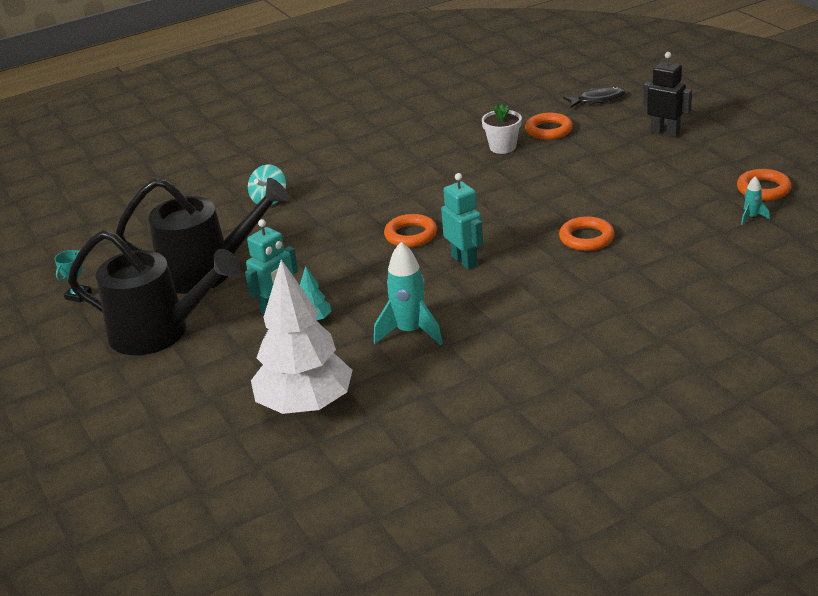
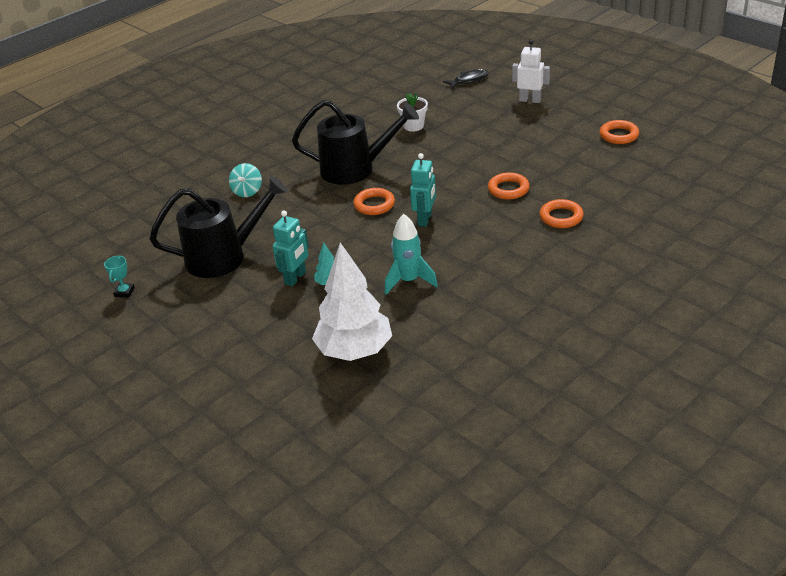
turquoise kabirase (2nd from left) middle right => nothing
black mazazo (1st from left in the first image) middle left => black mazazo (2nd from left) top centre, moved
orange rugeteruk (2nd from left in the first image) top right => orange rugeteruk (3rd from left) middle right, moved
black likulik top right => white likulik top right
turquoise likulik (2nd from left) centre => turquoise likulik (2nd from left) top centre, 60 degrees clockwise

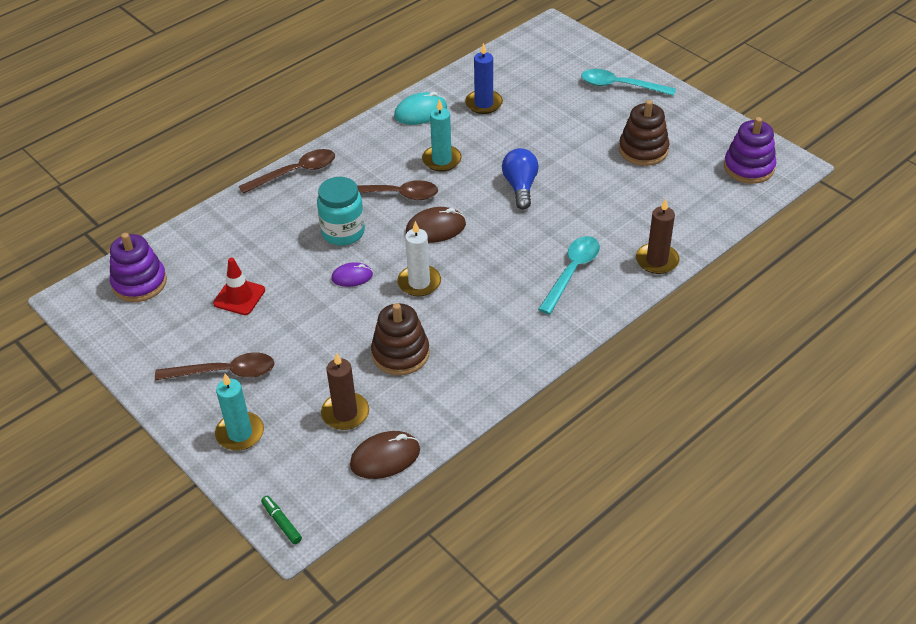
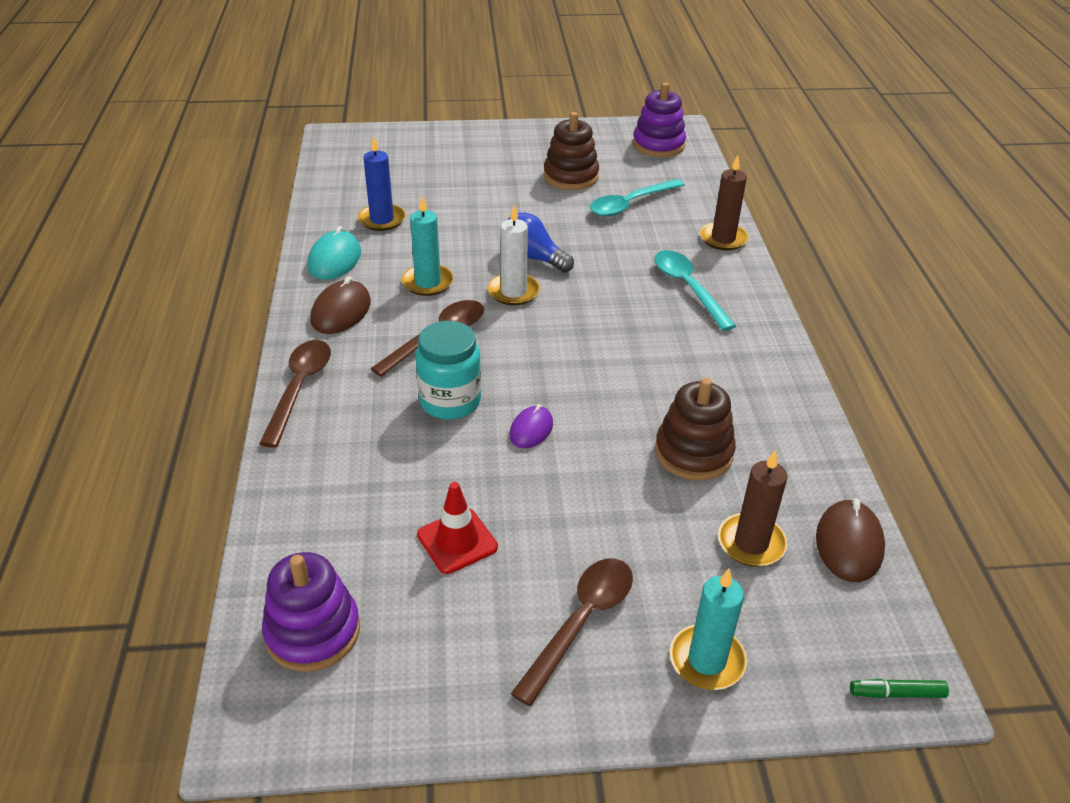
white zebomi centre => white zebomi top centre, moved
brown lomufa (2nd from left in the first image) centre => brown lomufa (1st from left) middle left, moved
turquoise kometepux (2nd from left in the first image) top right => turquoise kometepux (1st from left) top centre, moved

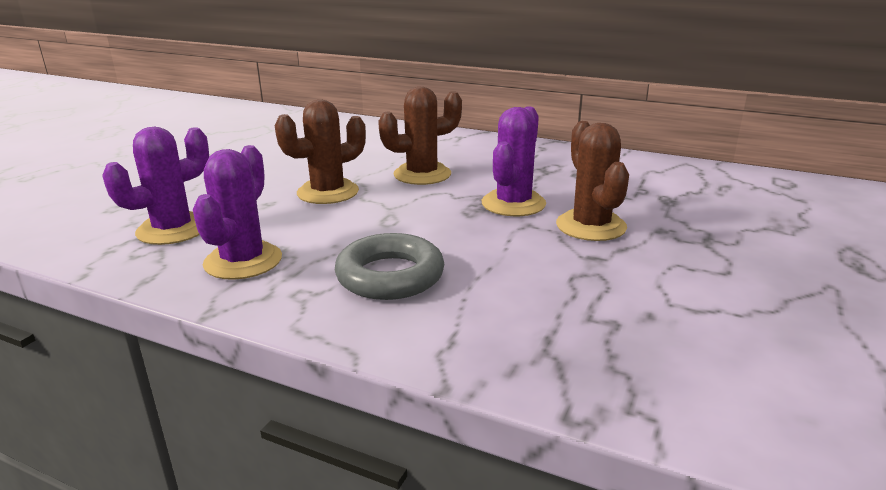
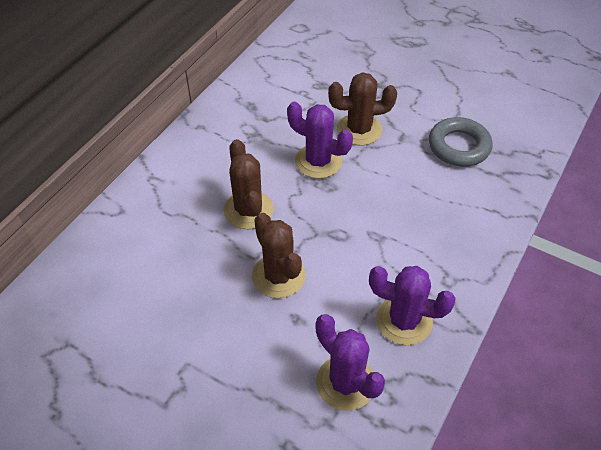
grey rugeteruk centre => grey rugeteruk top right, moved

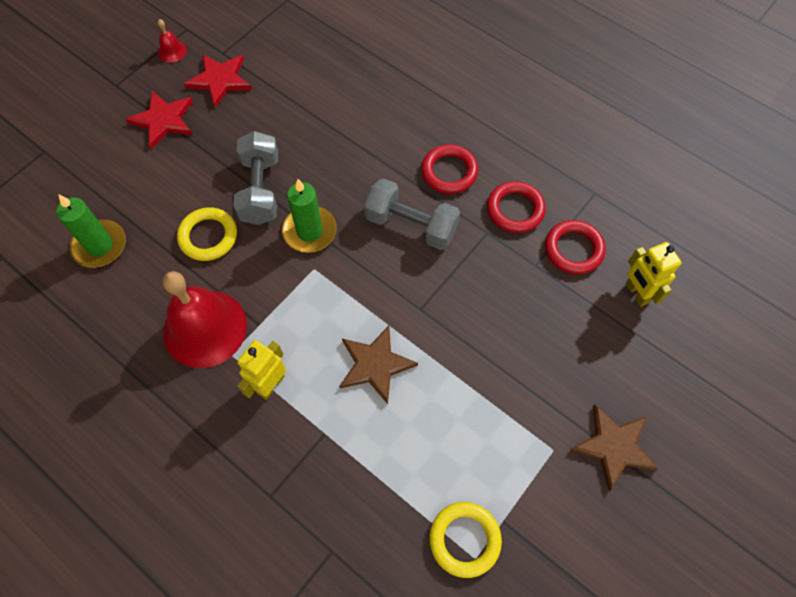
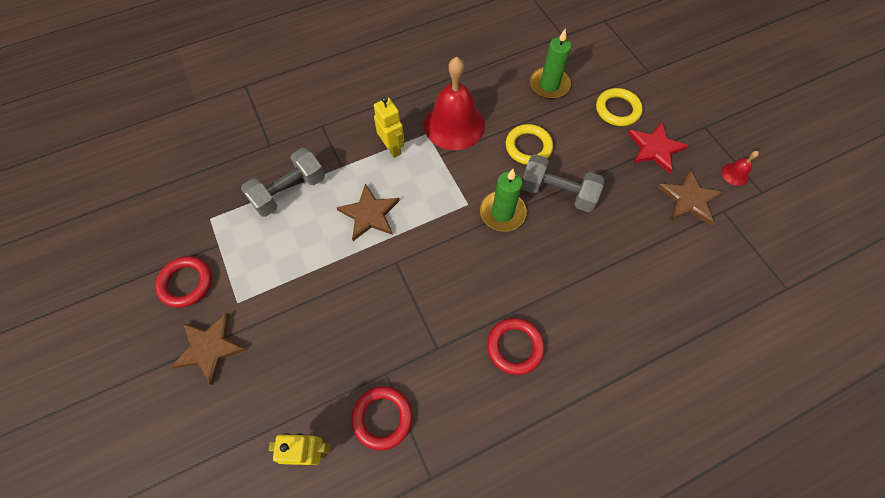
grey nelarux (2nd from left in the first image) centre => grey nelarux (1st from left) middle left, moved
yellow rugeteruk (2nd from left) bottom centre => yellow rugeteruk (2nd from left) top right, moved
red rugeteruk (2nd from left in the first image) centre => red rugeteruk (1st from left) middle left, moved
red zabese (2nd from left) top left => brown zabese (3rd from left) middle right

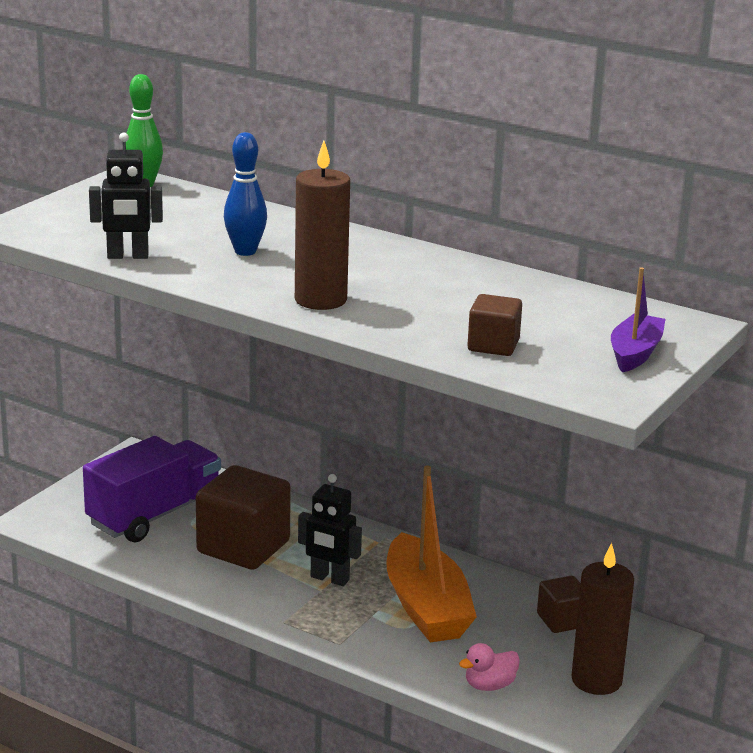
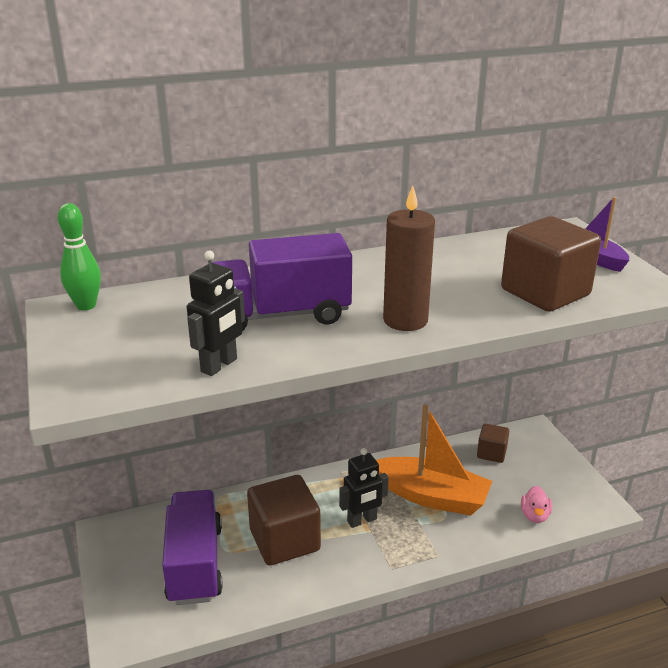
brown zebomi (2nd from left) bottom right => nothing
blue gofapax top left => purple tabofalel (2nd from left) centre
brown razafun (2nd from left in the first image) centre => brown razafun (3rd from left) middle right, x1.90

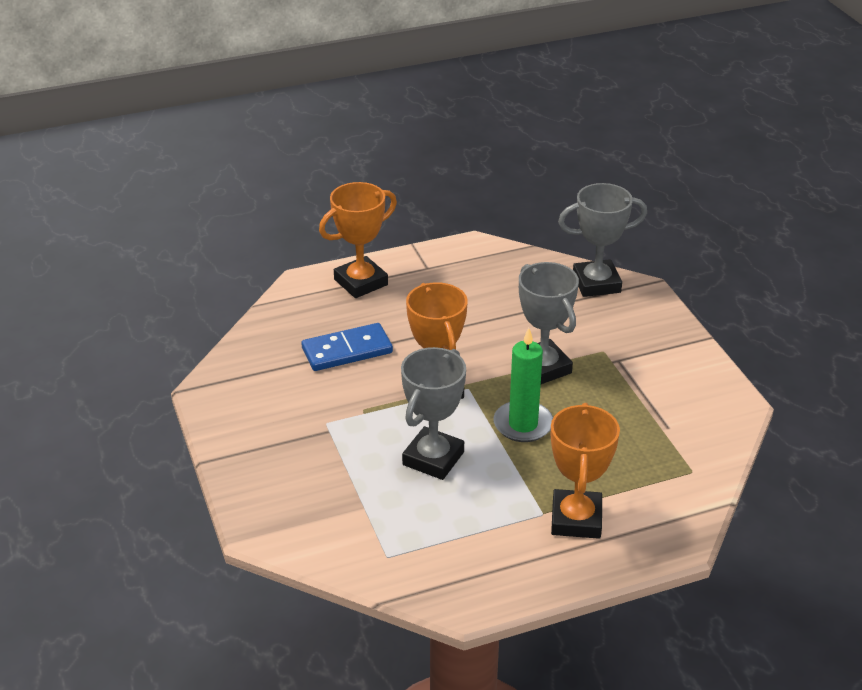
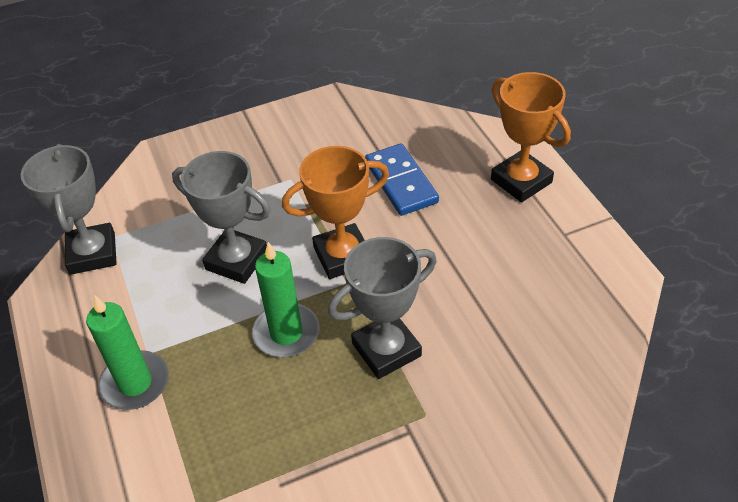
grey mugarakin (3rd from left in the first image) middle right => grey mugarakin (1st from left) middle left, moved
orange mugarakin (3rd from left) bottom right => green zebomi (1st from left) bottom left

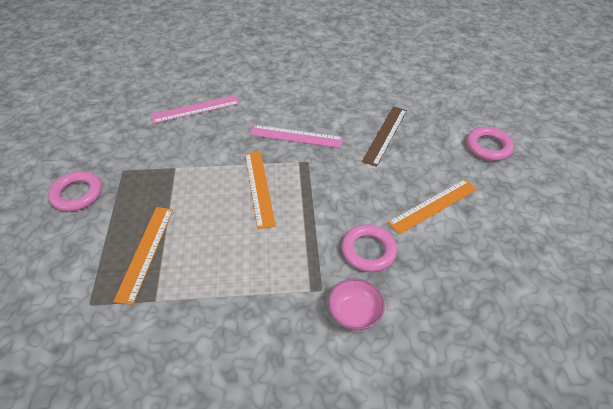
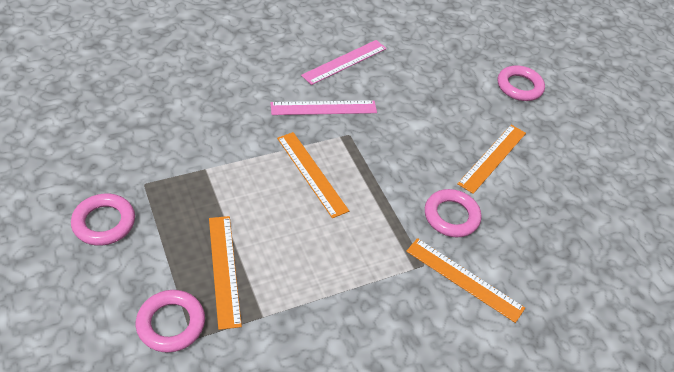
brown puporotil top centre => nothing
nothing => pink rugeteruk (2nd from left) bottom left
pink puporotil (1st from left in the first image) top left => pink puporotil (2nd from left) top centre, moved
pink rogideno bottom centre => orange puporotil (3rd from left) bottom right

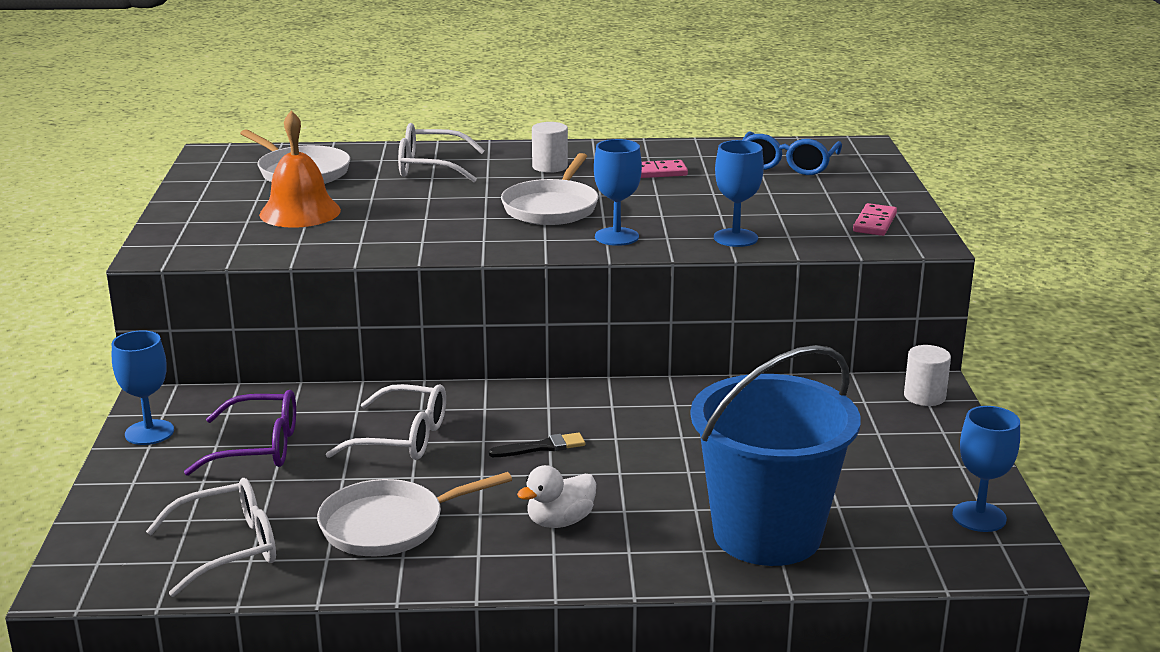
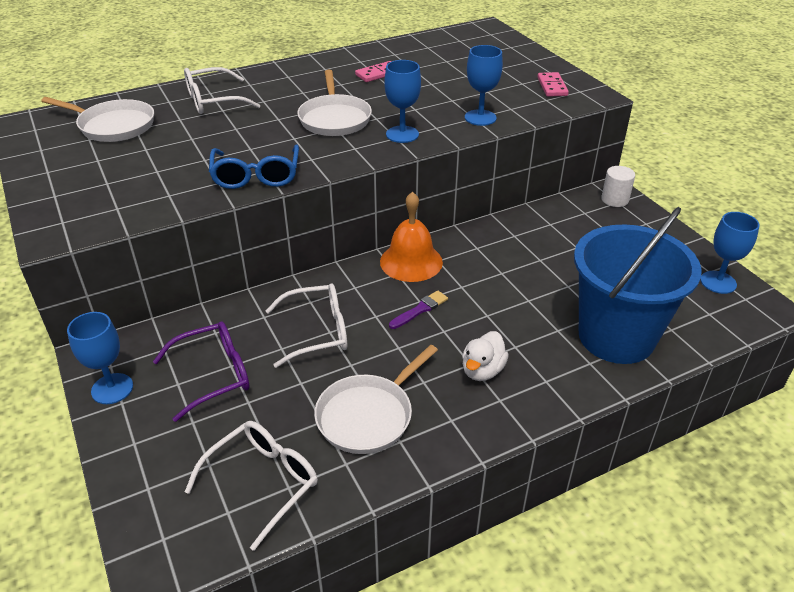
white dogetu (1st from left) top centre => nothing
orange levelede top left => orange levelede centre, moved
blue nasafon top right => blue nasafon top left, moved
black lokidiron bottom centre => purple lokidiron centre

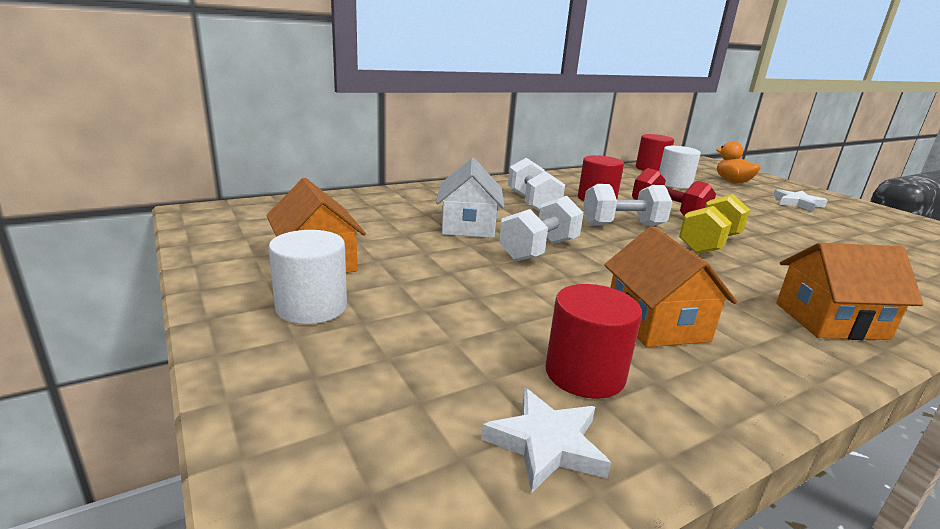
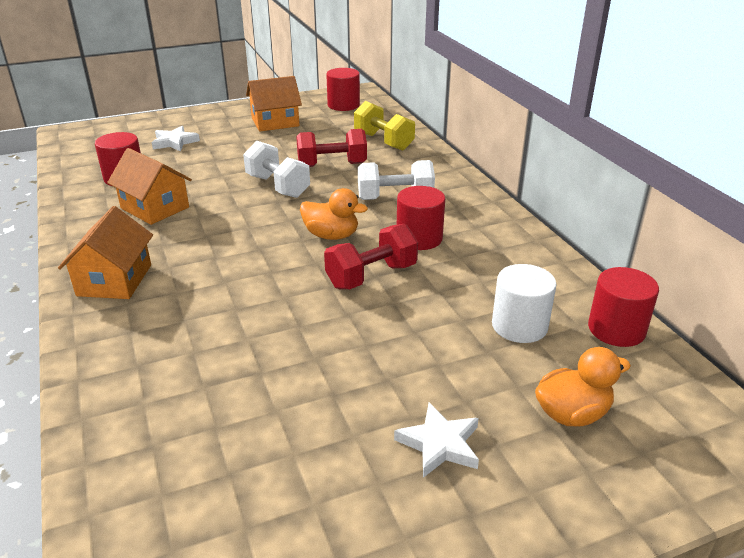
white dogetu (1st from left) middle left => nothing
nothing => red dogetu (2nd from left) top centre
white zabese (1st from left) bottom centre => white zabese (1st from left) top left, moved
yellow nelarux middle right => yellow nelarux top centre, moved
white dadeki centre => red nelarux (1st from left) top centre
white nelarux (3rd from left) middle right => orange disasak (1st from left) centre
orange dadeki (2nd from left) middle right => orange dadeki (2nd from left) middle left, 45 degrees clockwise

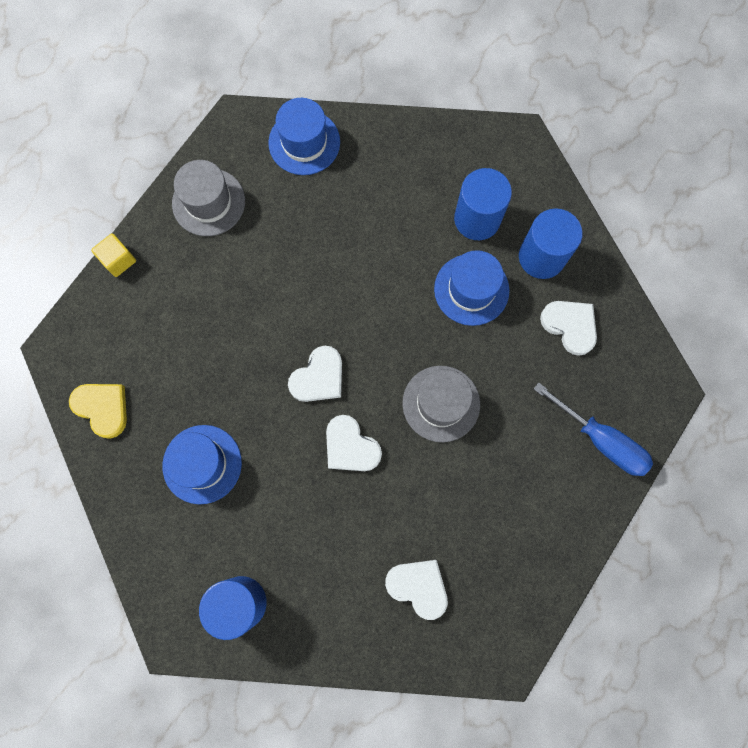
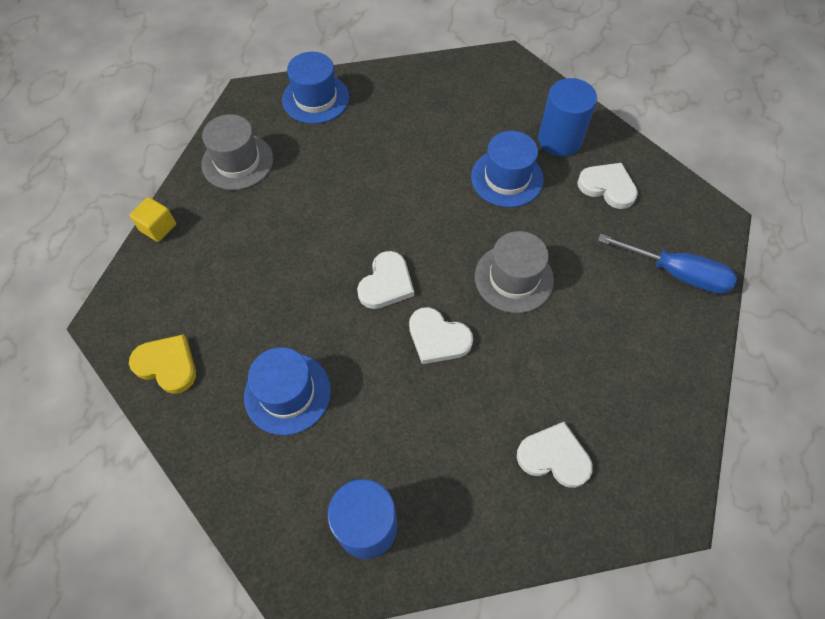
blue dogetu (2nd from left) top centre => nothing

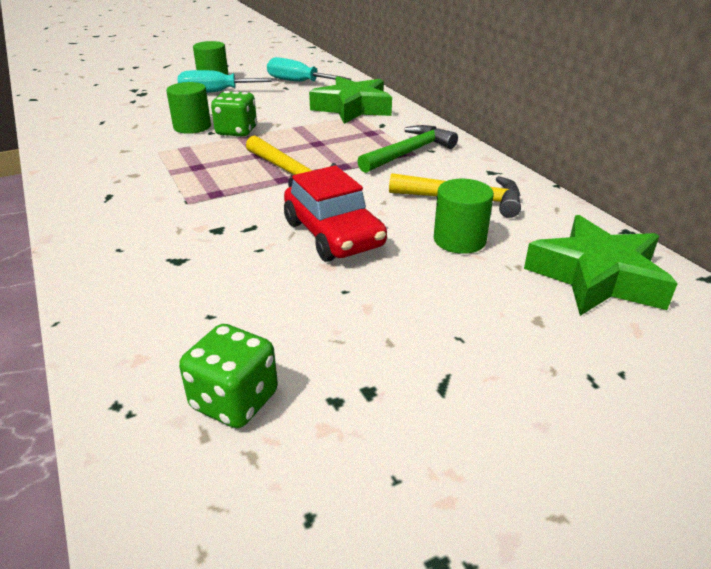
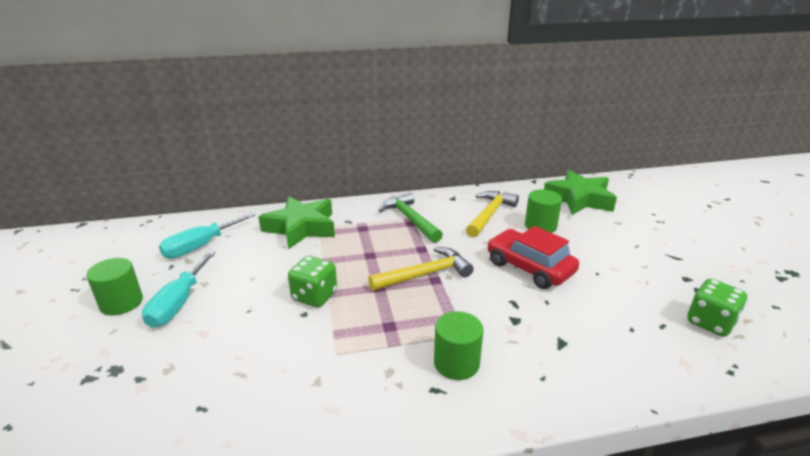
green dogetu (1st from left in the first image) top left => green dogetu (2nd from left) bottom centre, moved
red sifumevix centre, 120 degrees counterclockwise

